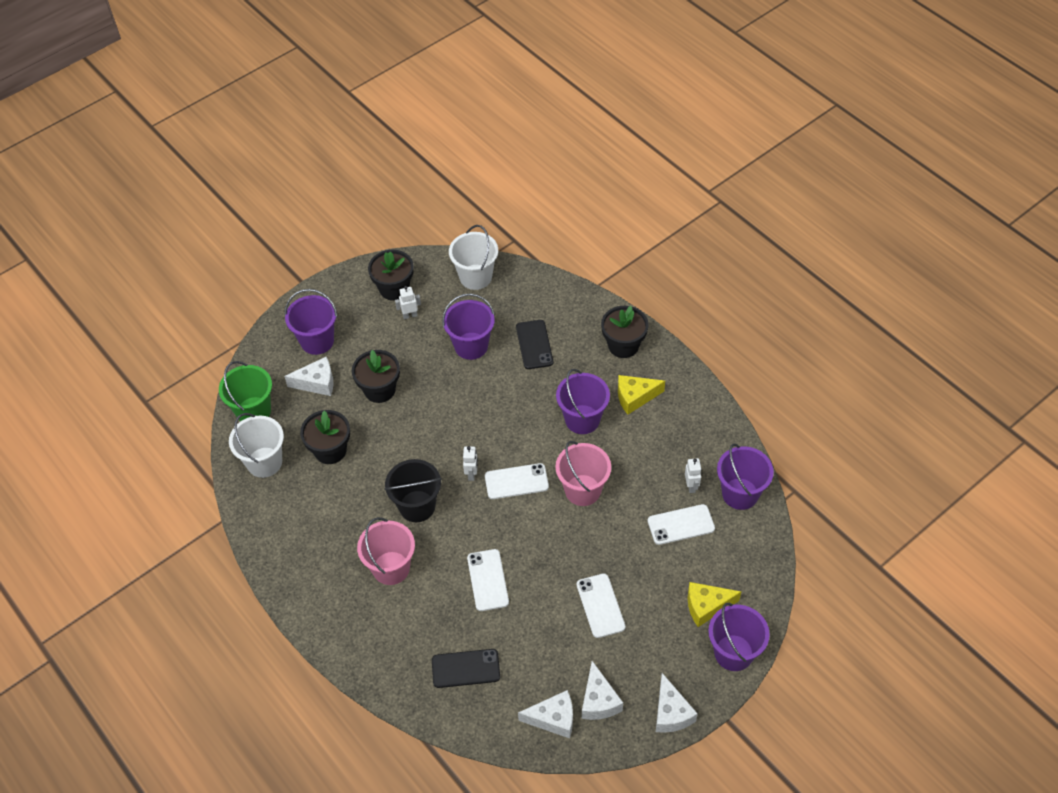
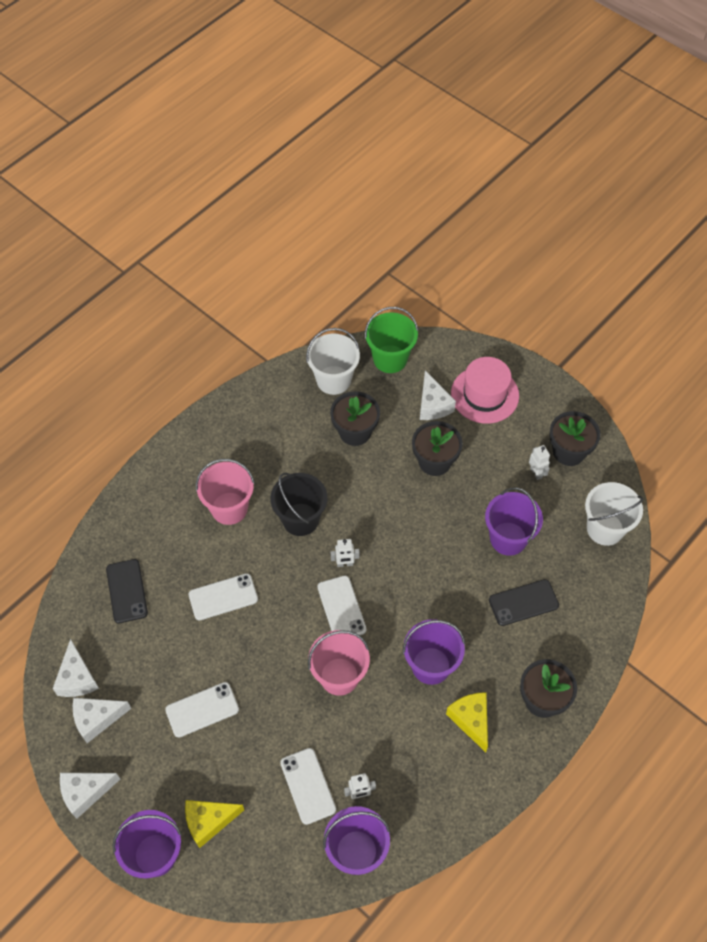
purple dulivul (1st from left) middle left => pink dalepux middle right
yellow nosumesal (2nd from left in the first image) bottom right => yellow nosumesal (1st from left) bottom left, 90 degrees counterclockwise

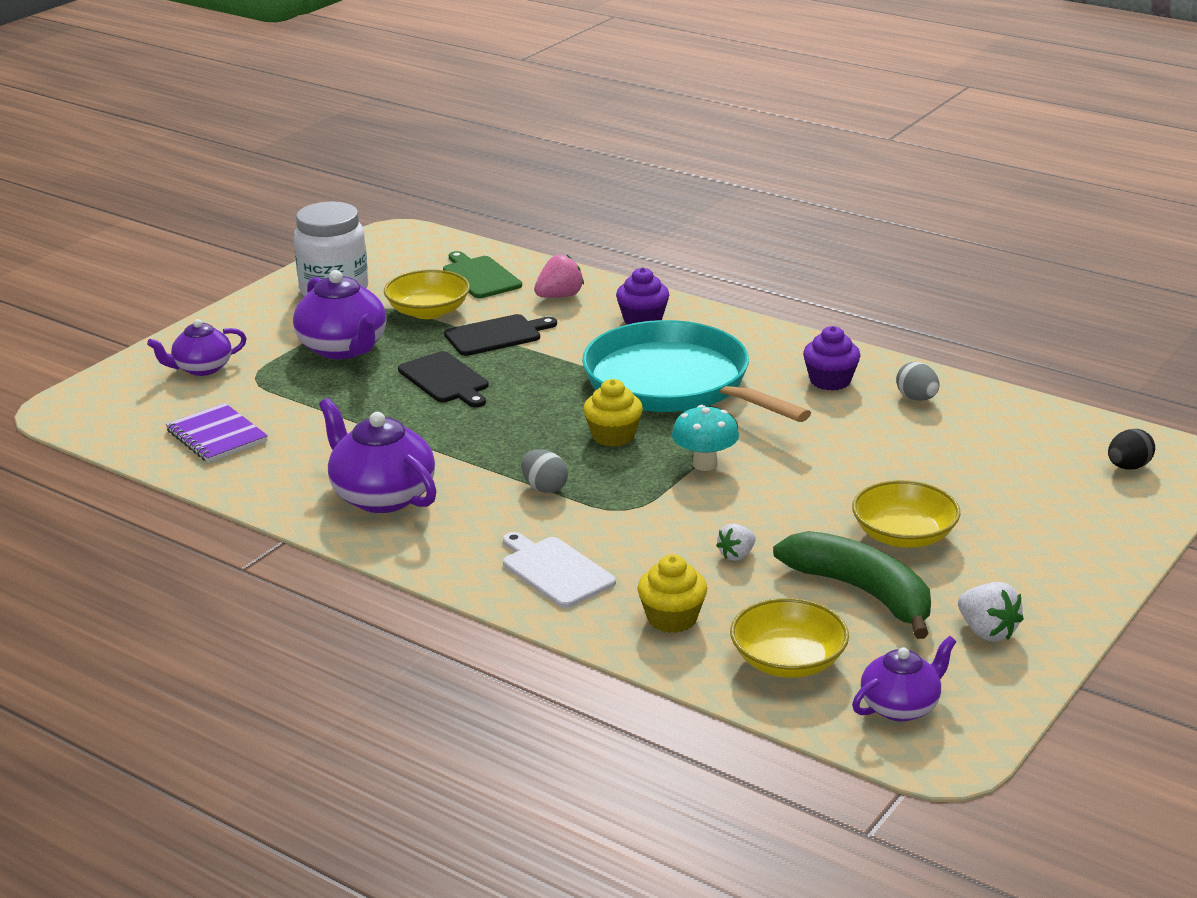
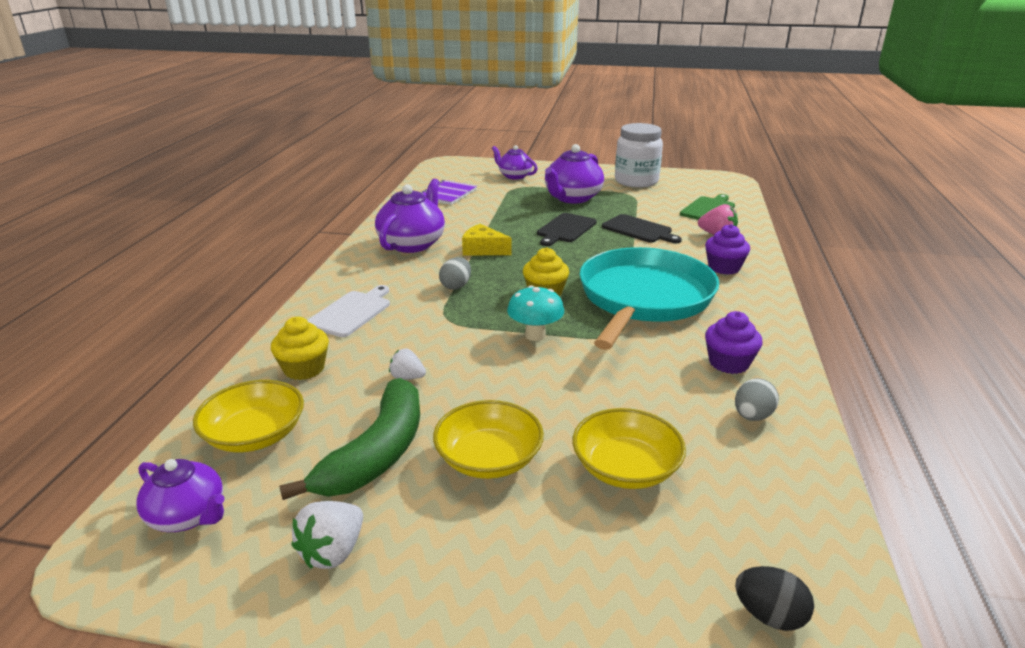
nothing => yellow nosumesal centre
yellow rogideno (1st from left in the first image) top centre => yellow rogideno (3rd from left) bottom centre, moved

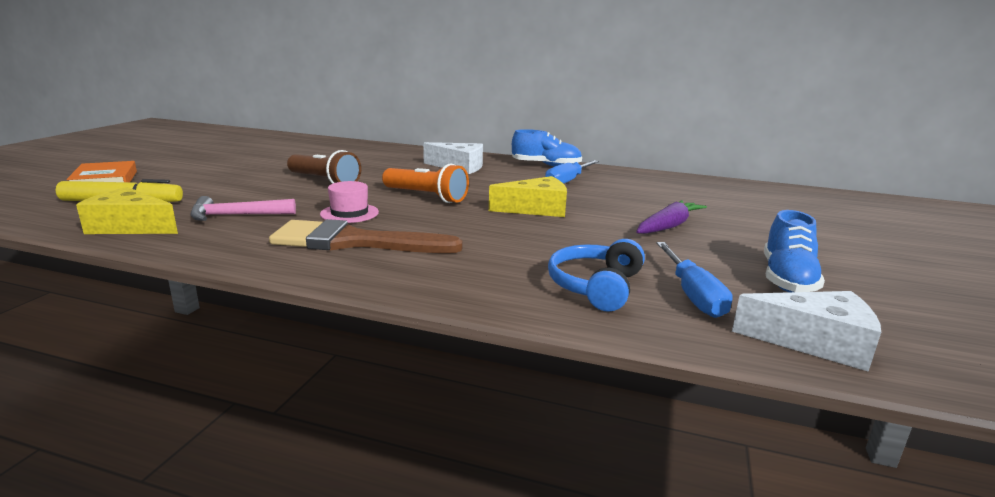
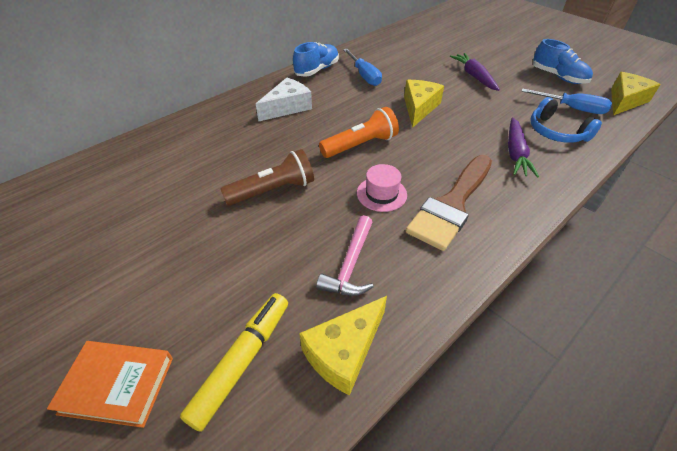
nothing => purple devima (2nd from left) top right
white nosumesal (2nd from left) middle right => yellow nosumesal (3rd from left) top right

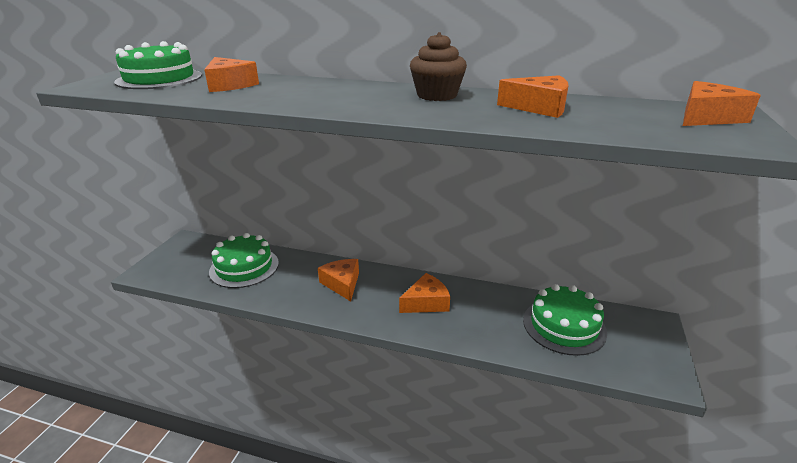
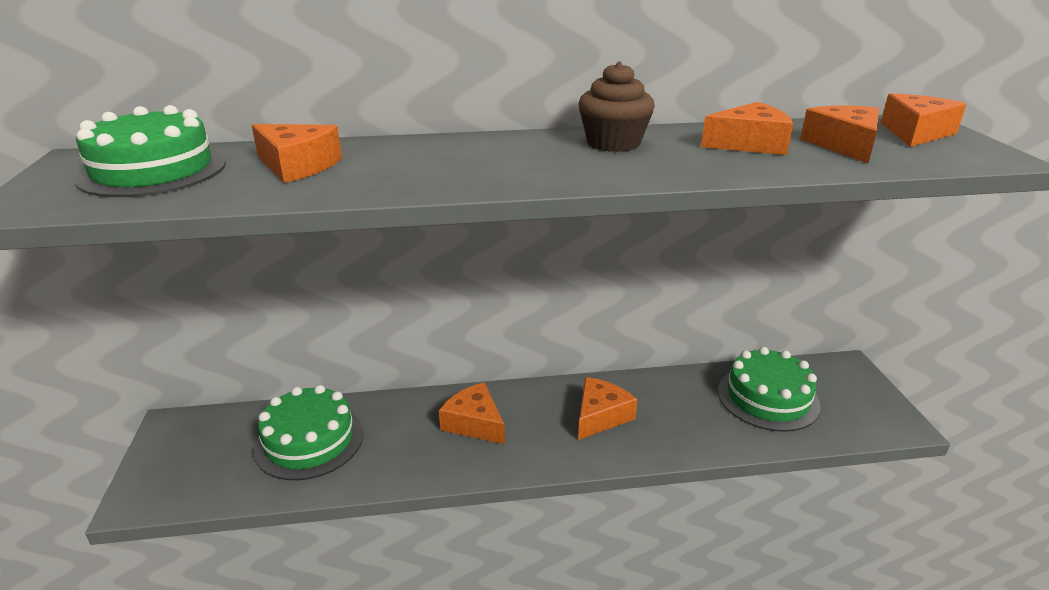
nothing => orange nosumesal (5th from left) top right

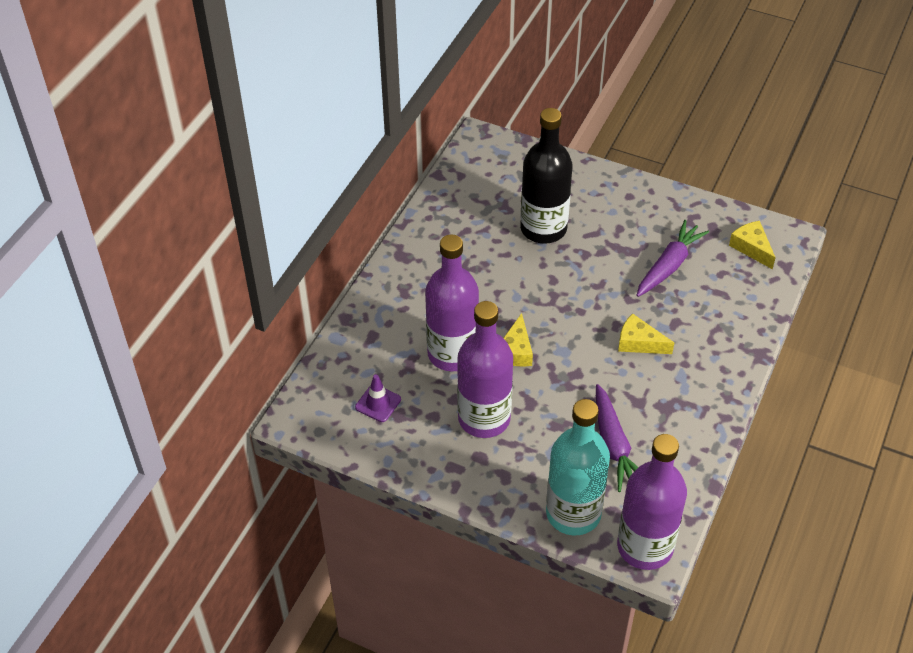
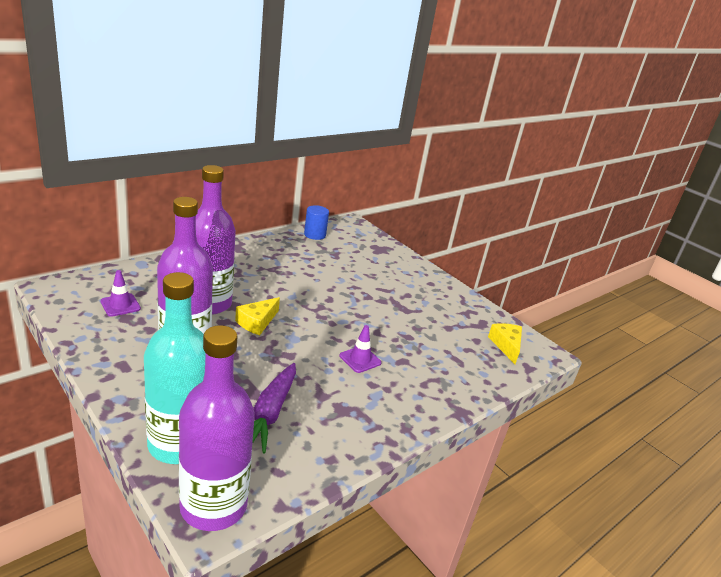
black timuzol top centre => nothing
purple devima (2nd from left) middle right => nothing
nothing => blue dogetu centre
yellow nosumesal (2nd from left) middle right => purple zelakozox (2nd from left) centre

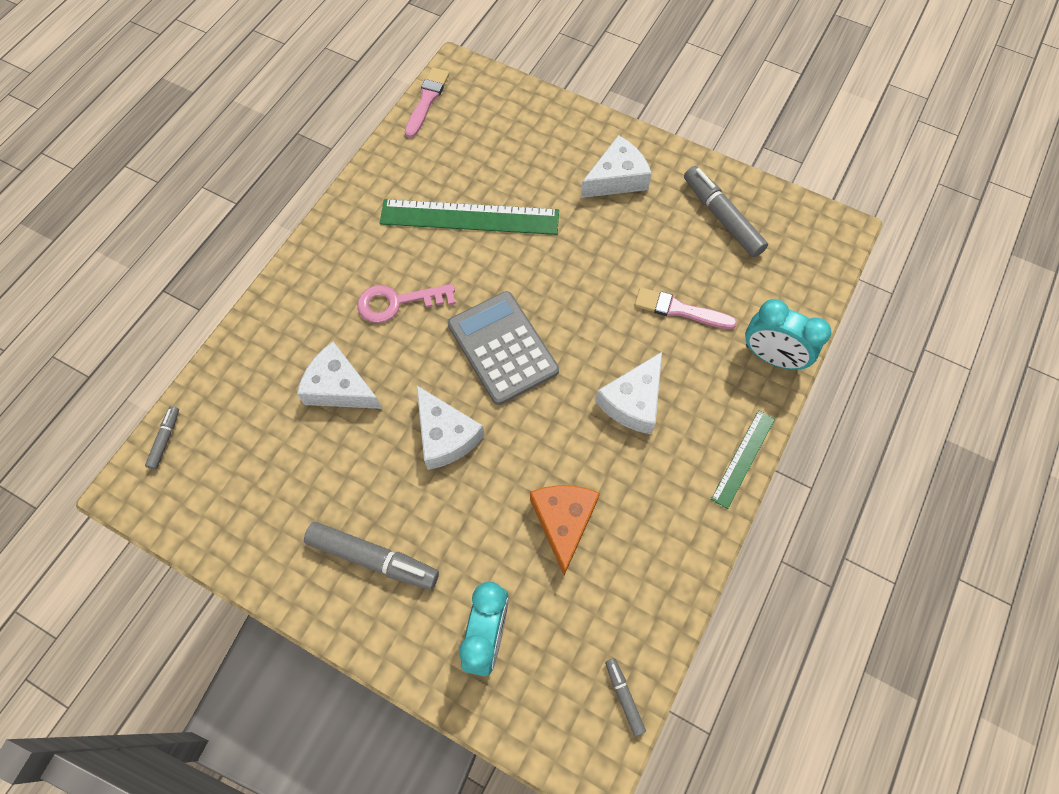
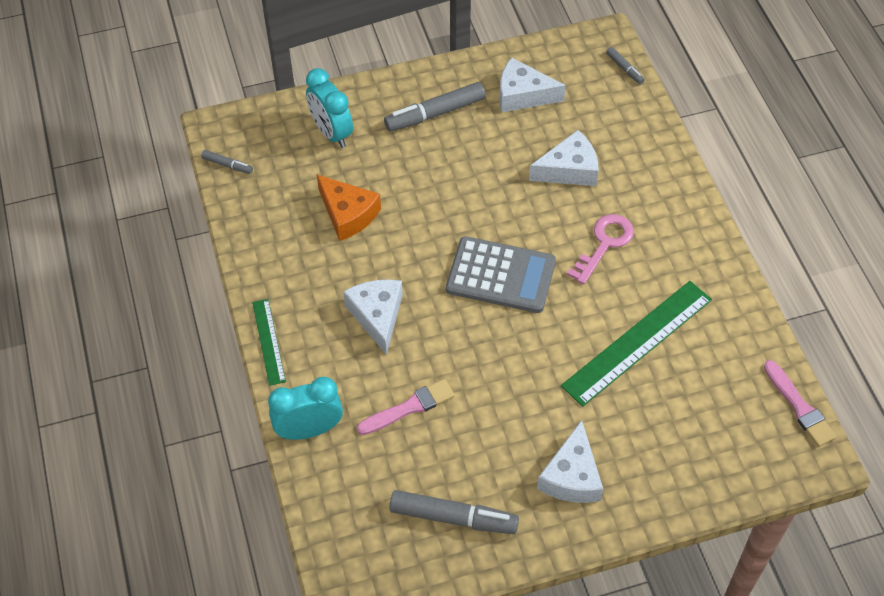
white nosumesal (2nd from left) centre => white nosumesal (2nd from left) top centre, moved

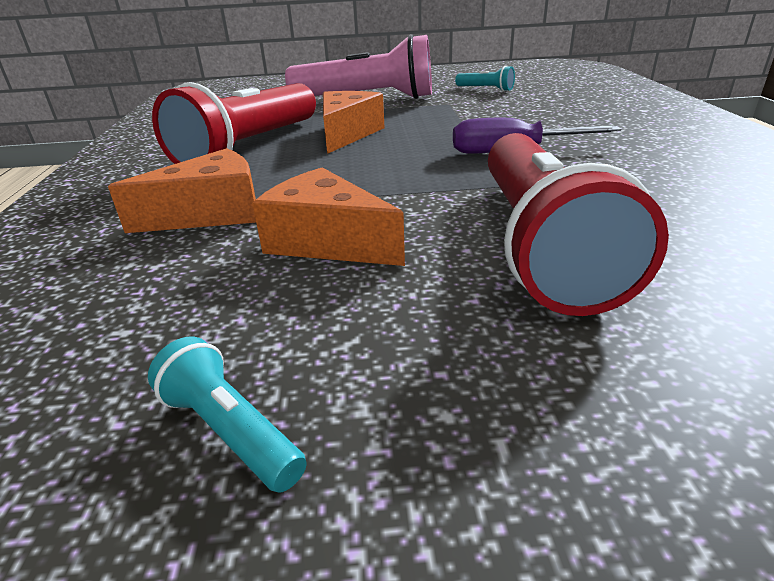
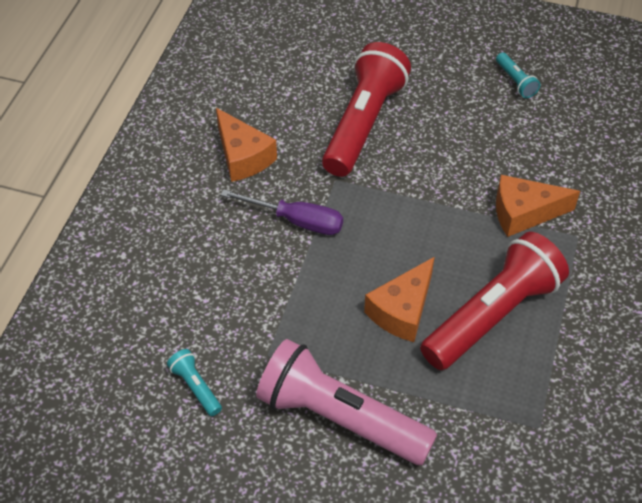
orange nosumesal (2nd from left in the first image) centre => orange nosumesal (1st from left) top centre, moved

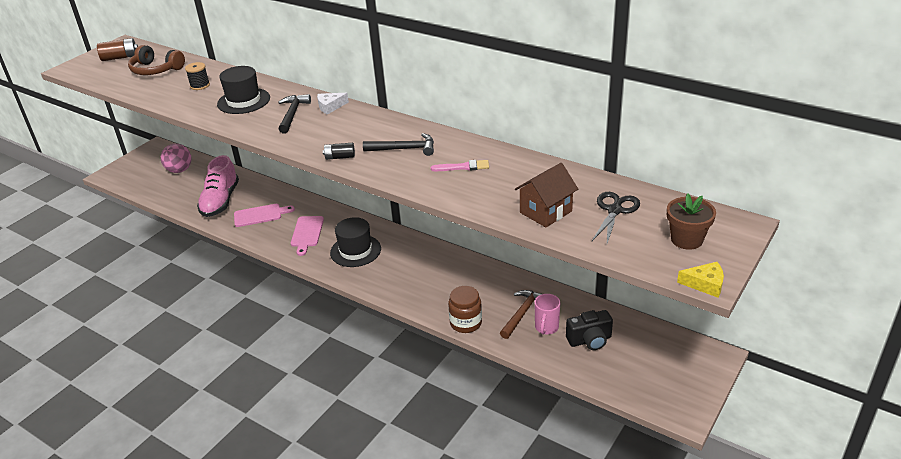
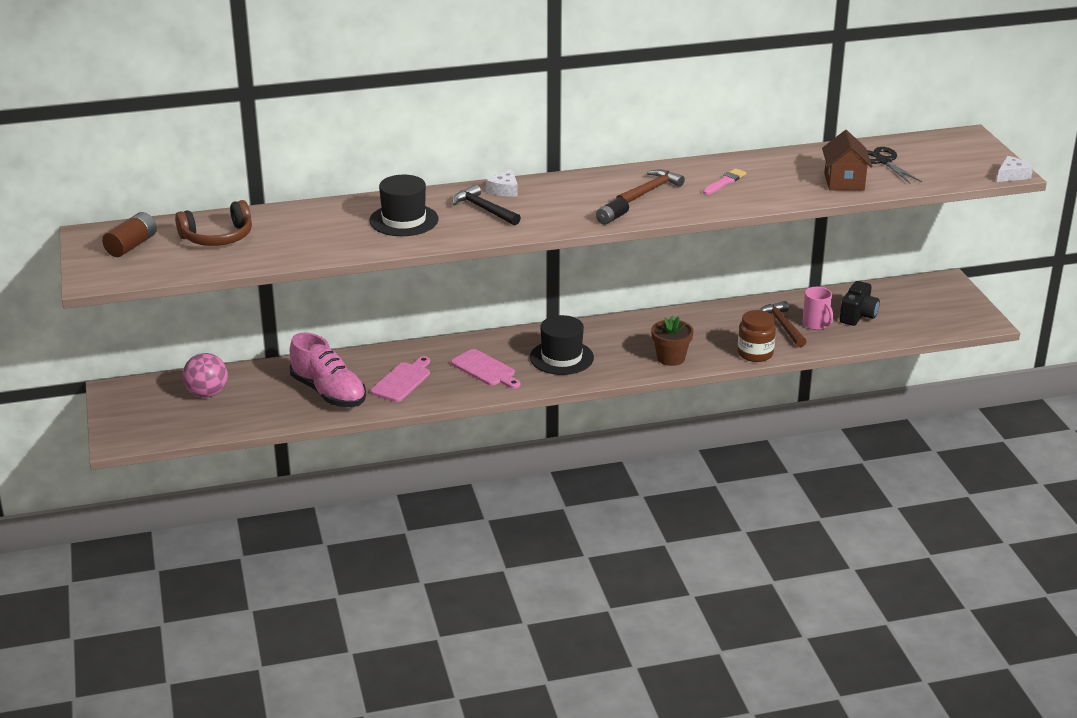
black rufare top left => nothing
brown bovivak middle right => brown bovivak centre, moved
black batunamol (2nd from left) top centre => brown batunamol (1st from left) top centre
yellow nosumesal middle right => white nosumesal (2nd from left) top right

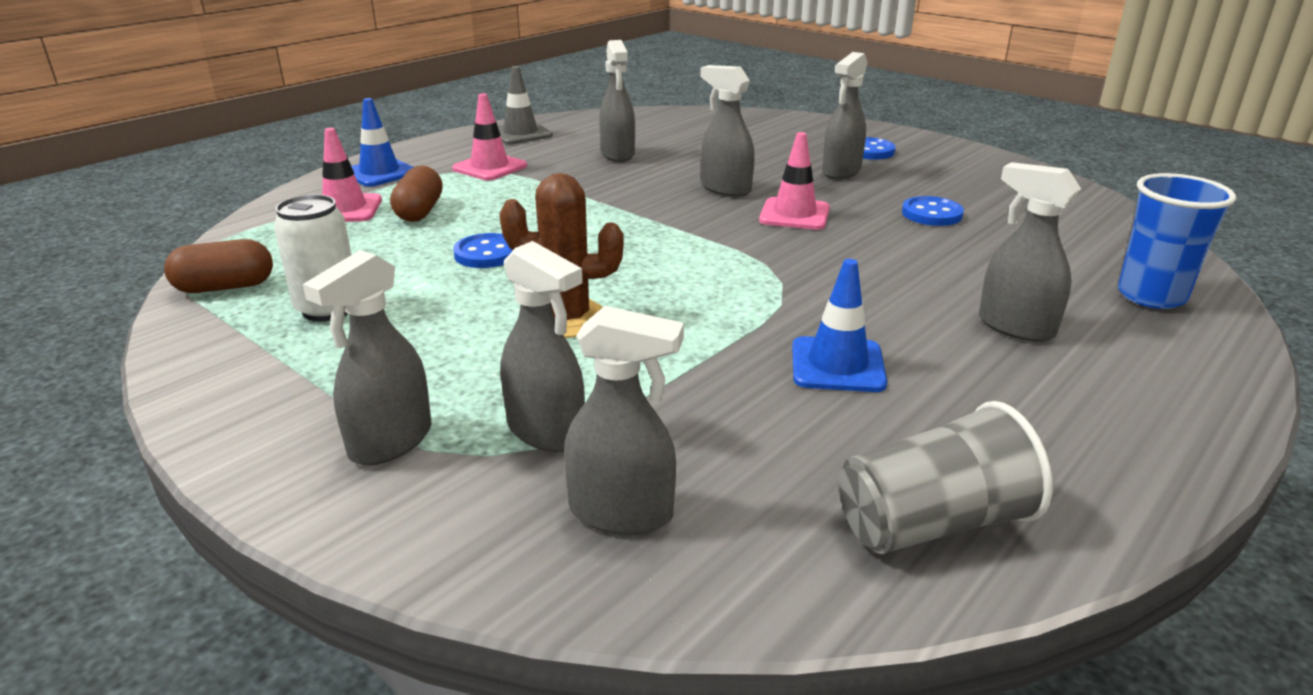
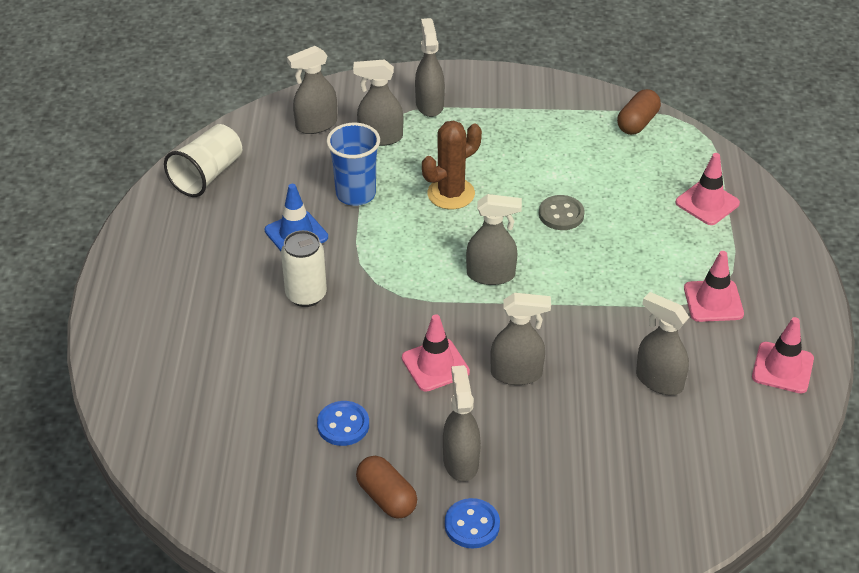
blue zelakozox (1st from left) top left => nothing
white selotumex middle left => white selotumex centre, moved
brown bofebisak (2nd from left in the first image) top left => brown bofebisak (1st from left) bottom centre, moved
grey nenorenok (7th from left in the first image) middle right => grey nenorenok (5th from left) centre, moved
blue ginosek middle right => blue ginosek top centre, moved
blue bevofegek (1st from left) centre => grey bevofegek centre
grey zelakozox top centre => pink zelakozox (4th from left) middle right
grey ginosek bottom right => white ginosek top left

